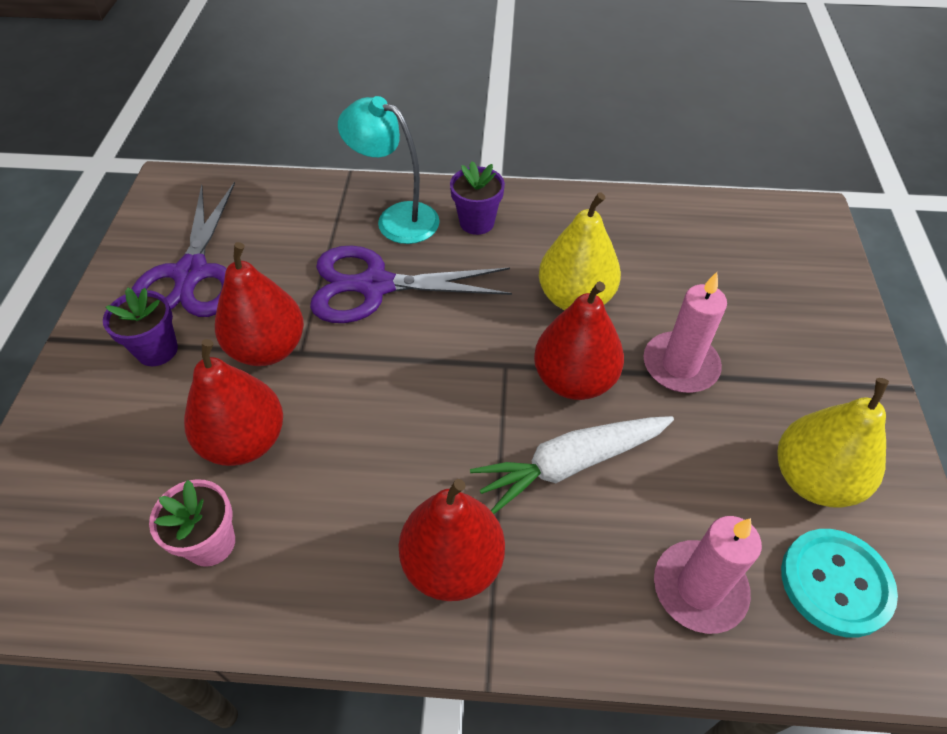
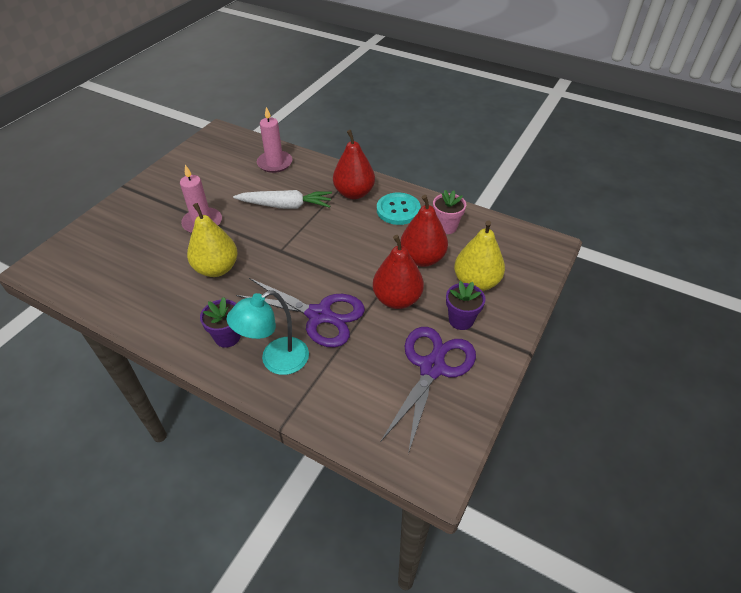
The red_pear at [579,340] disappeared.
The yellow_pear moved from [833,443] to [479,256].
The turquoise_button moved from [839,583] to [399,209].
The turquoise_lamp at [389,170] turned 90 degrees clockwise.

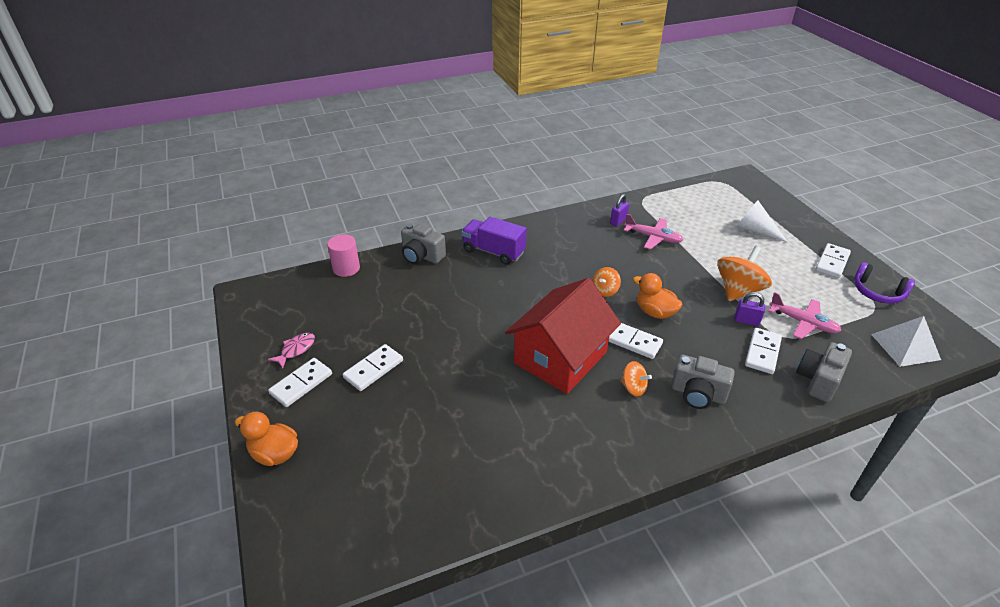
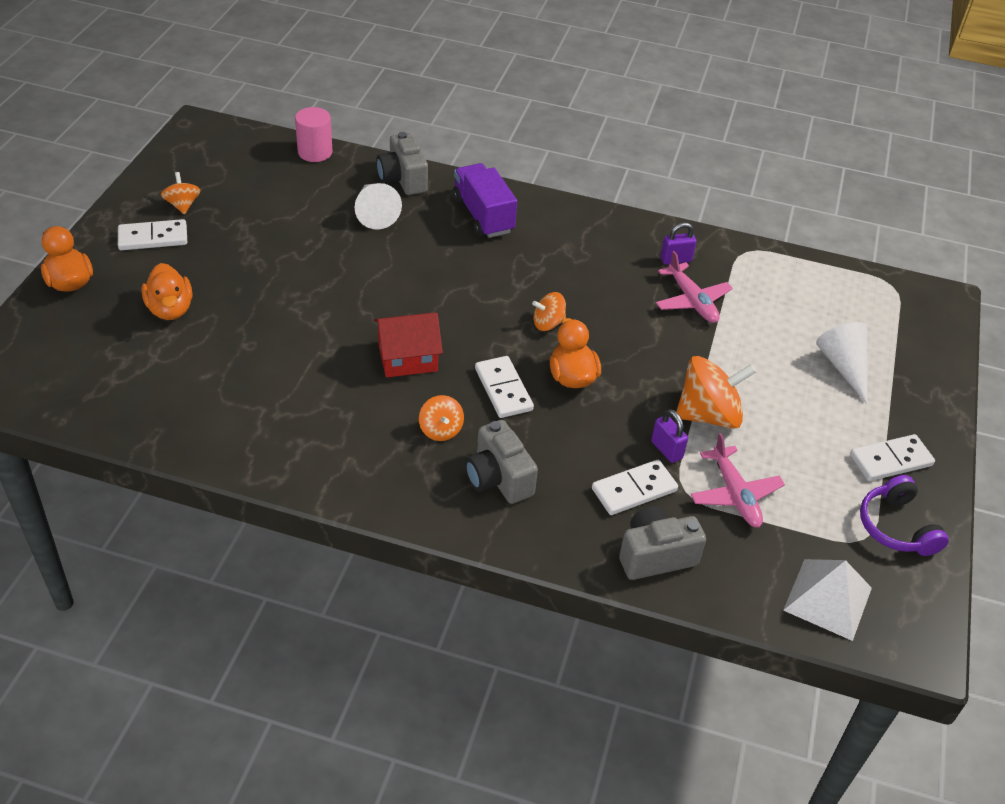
The white_domino at [373,367] disappeared.
The orange_duck at [166,291] appeared.
The white_cone at [378,206] appeared.
The pink_fish at [291,350] was replaced by the orange_spinning_top at [180,193].
The red_house at [563,336] changed to 0.56 times the size.

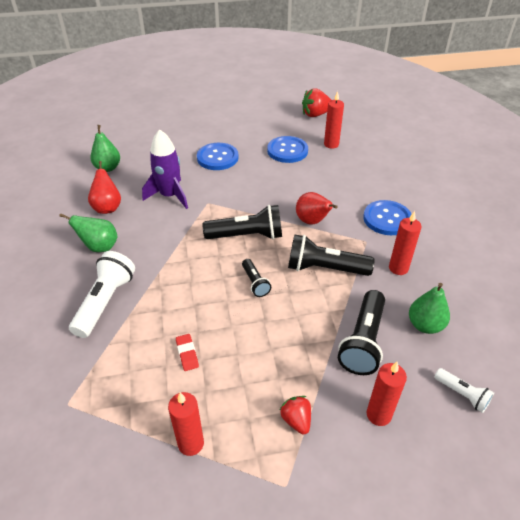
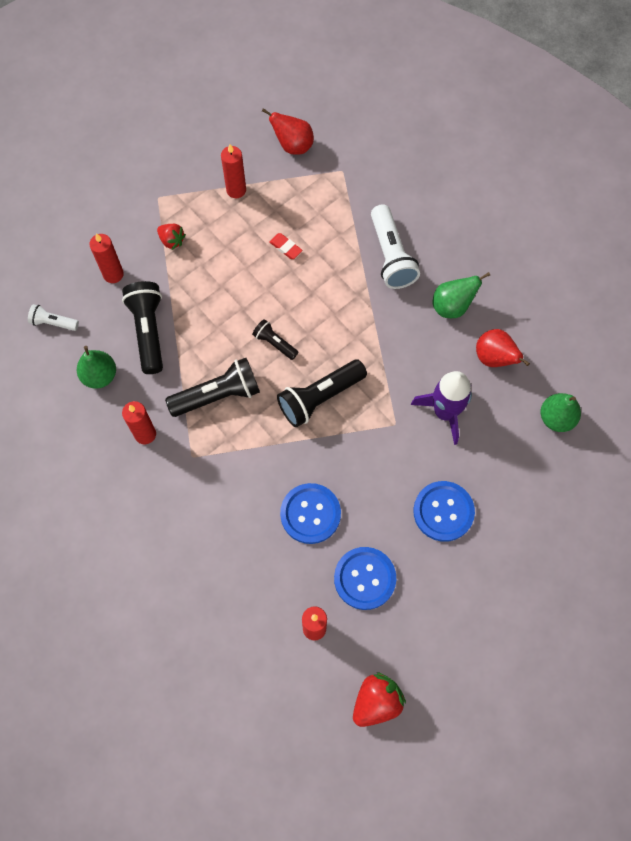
The red_pear moved from [317,208] to [288,131].
The blue_button moved from [387,217] to [310,513].

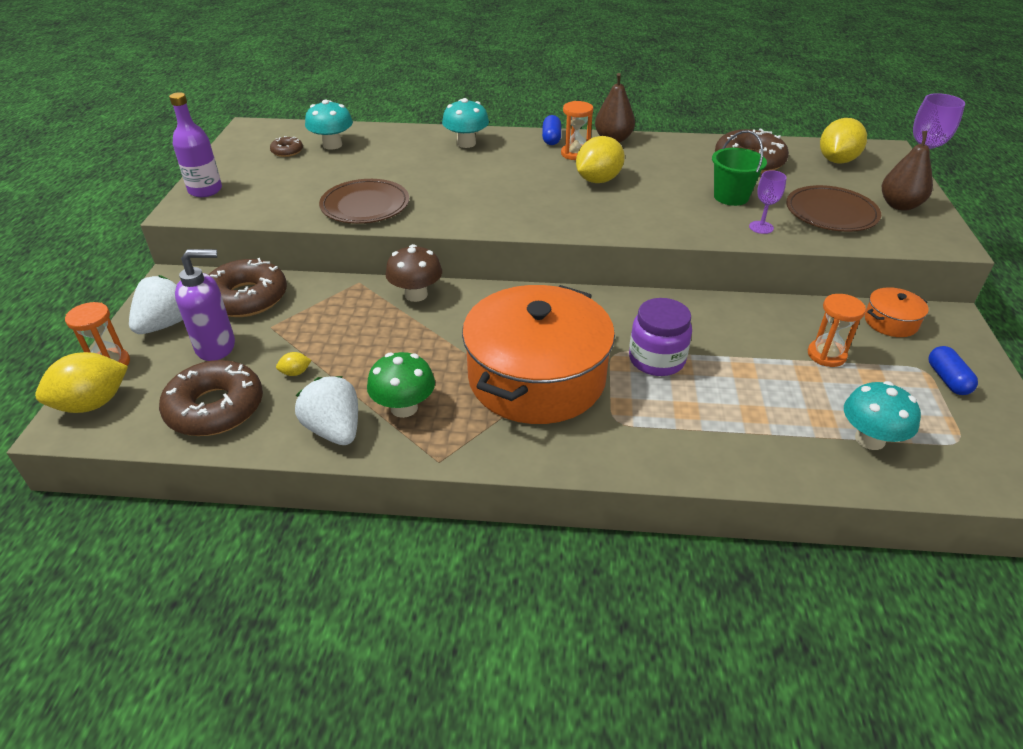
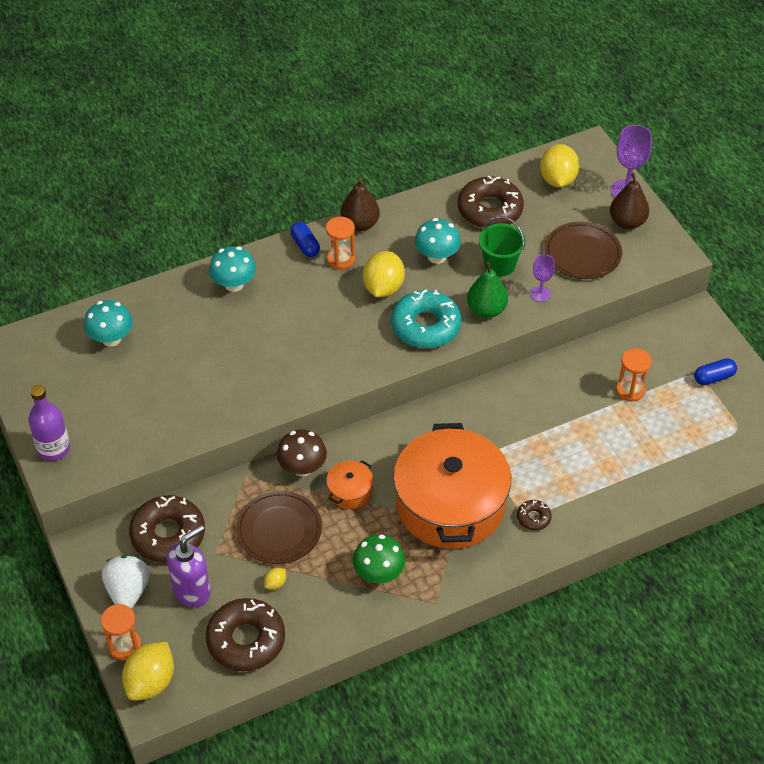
The white_strawberry at [326,410] disappeared.
The purple_jar at [660,337] disappeared.
The turquoise_donut at [426,319] appeared.
The green_pear at [487,289] appeared.
The brown_donut moved from [286,146] to [534,515].
The brown_plate moved from [364,201] to [279,527].
The turquoise_mushroom moved from [882,415] to [438,241].
The orange_pot moved from [897,312] to [350,484].
The blue_capsule at [953,370] turned 75 degrees counterclockwise.

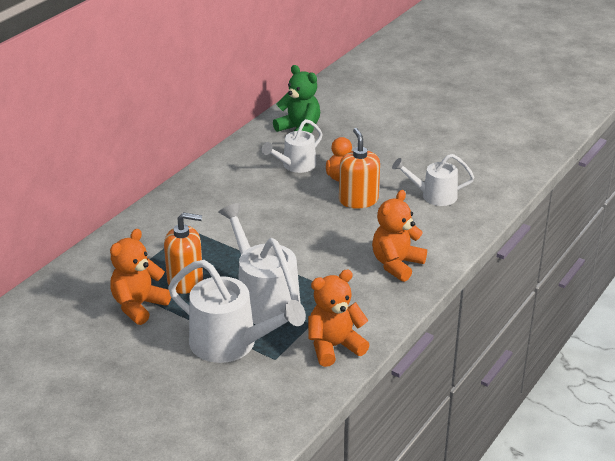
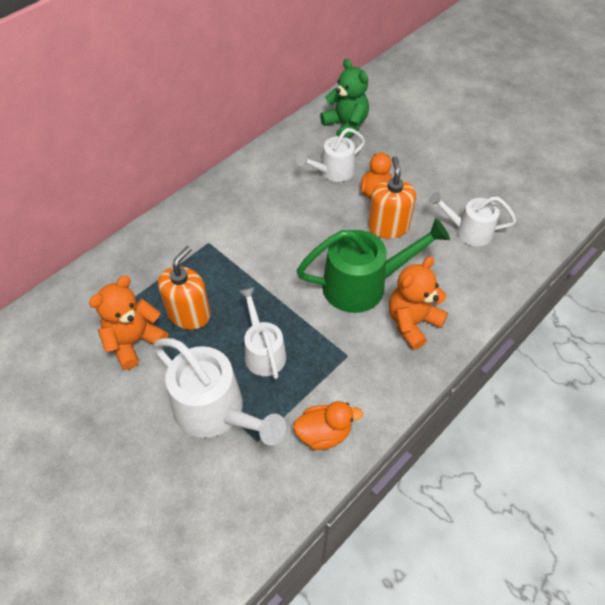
The green_watering_can at [373,265] appeared.
The orange_teddy_bear at [339,318] was replaced by the orange_duck at [328,425].
The orange_soap_dispenser at [183,253] turned 75 degrees counterclockwise.
The white_watering_can at [260,263] changed to 0.62 times the size.

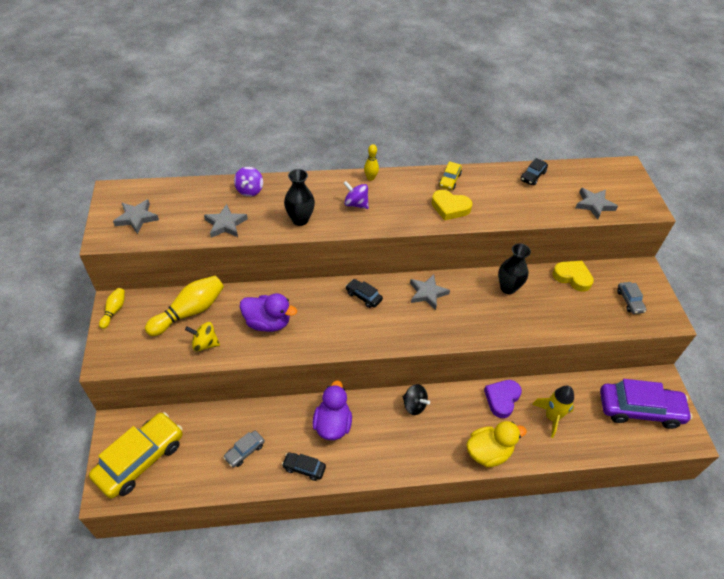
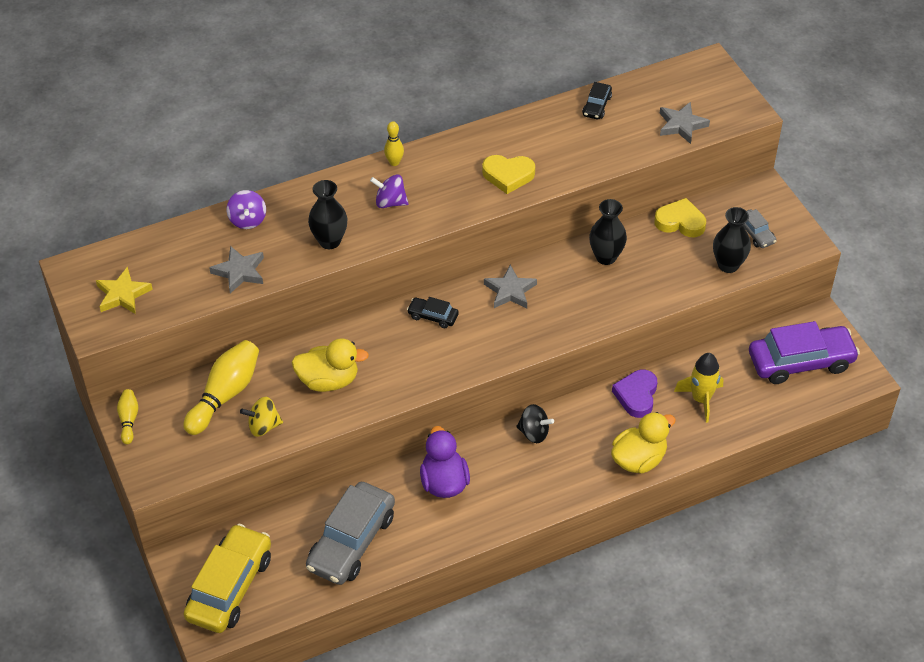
The black_car at [304,466] disappeared.
The yellow_car at [450,175] disappeared.
The black_vase at [732,240] appeared.
The grey_star at [136,216] became the yellow_star at [124,290].
The purple_duck at [268,312] became the yellow_duck at [330,365].
The grey_car at [244,449] changed to 2.17 times the size.

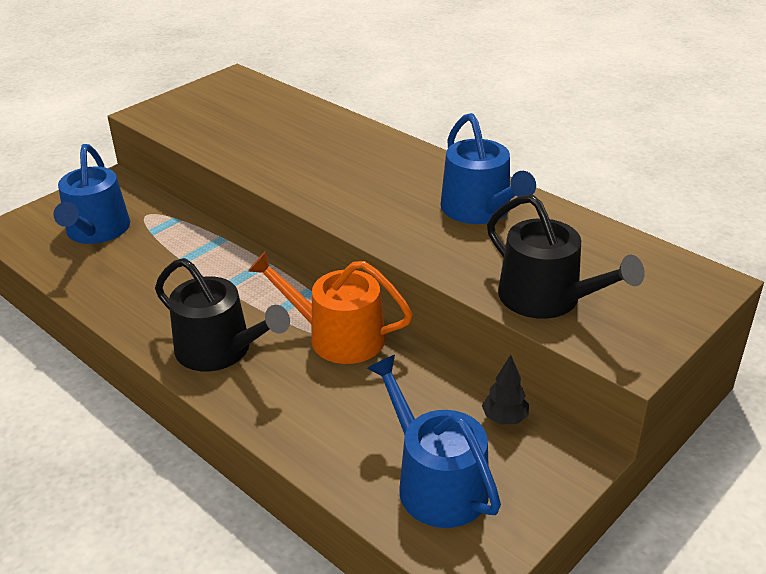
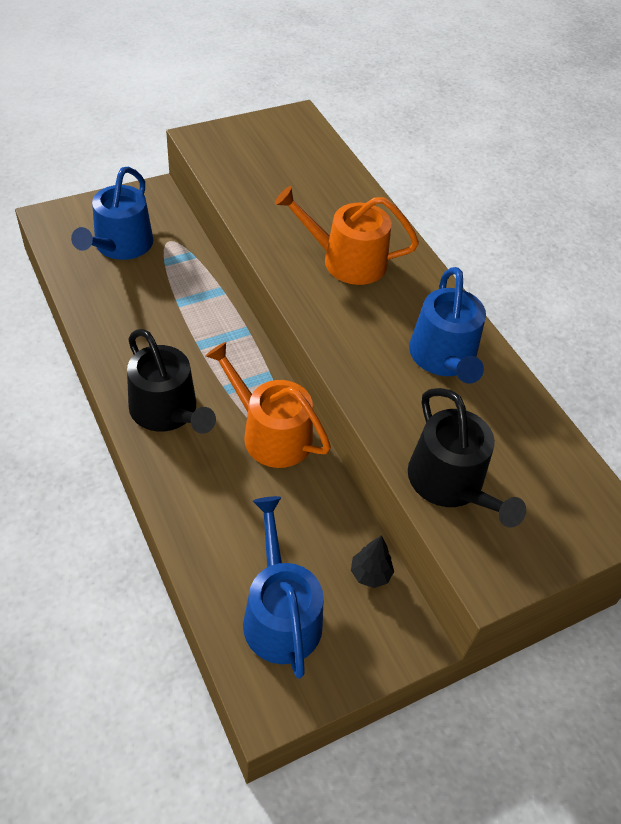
The orange_watering_can at [347,235] appeared.

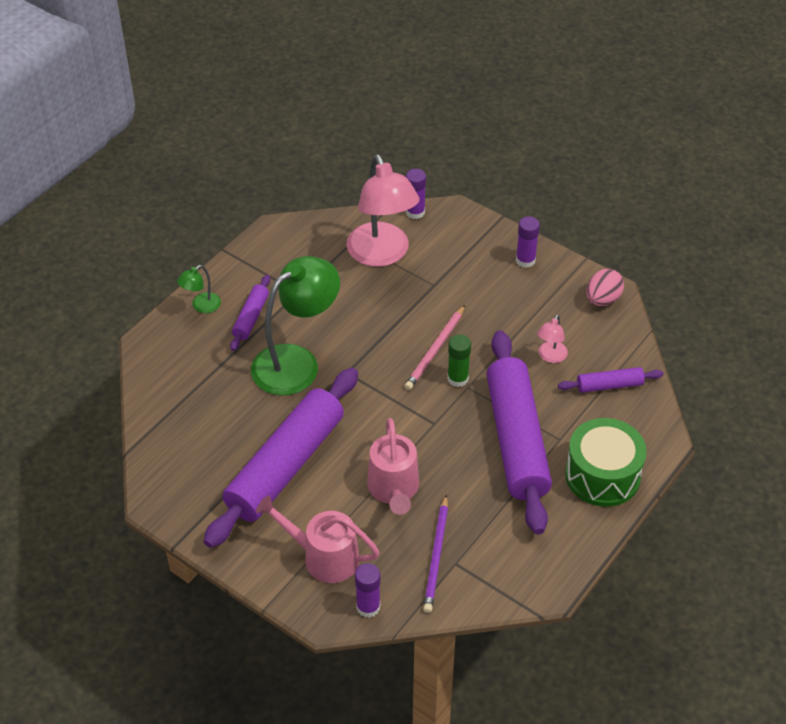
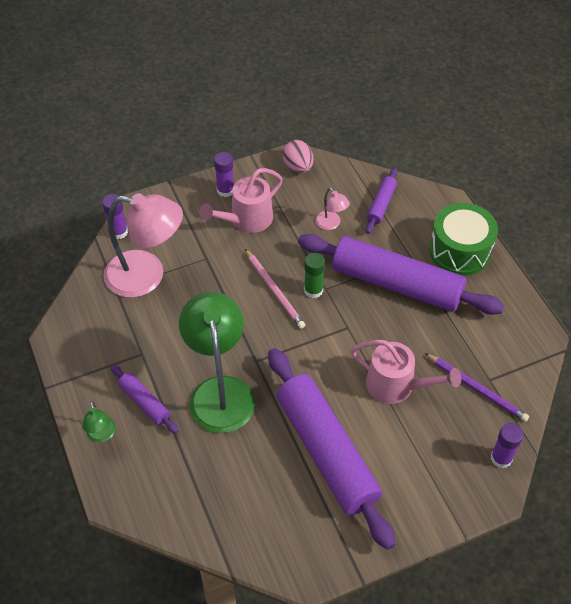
The pink_watering_can moved from [318,539] to [241,200].

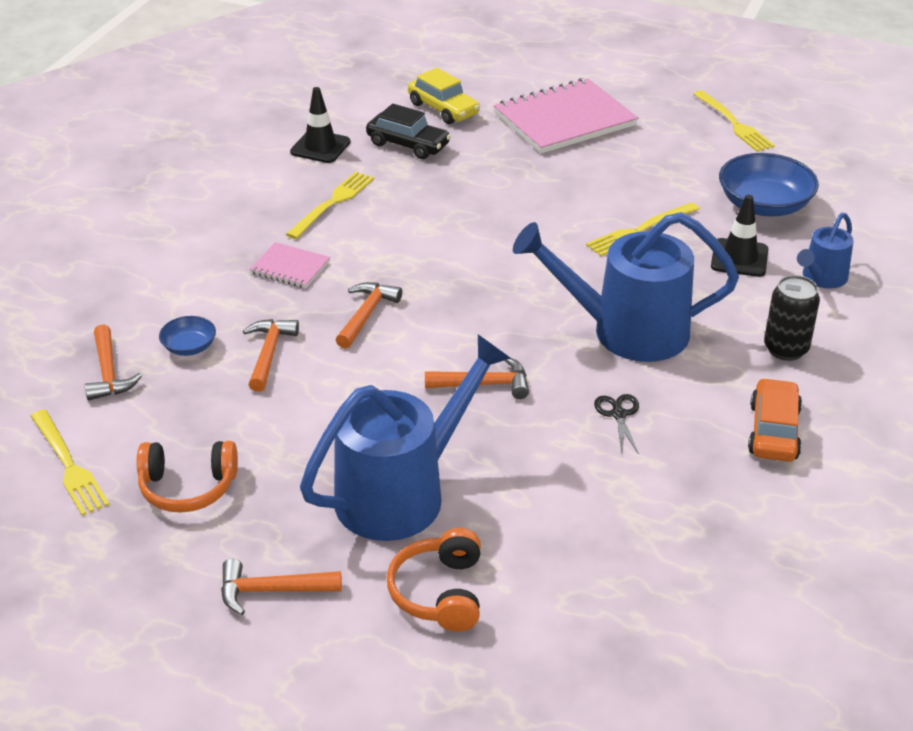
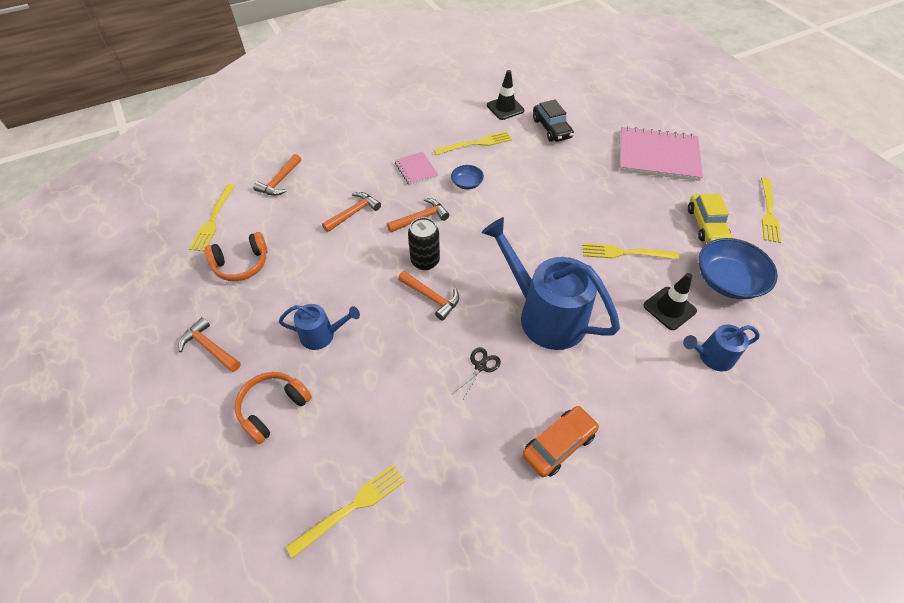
The yellow_fork at [345,511] appeared.
The blue_bowl moved from [187,336] to [467,177].
The yellow_car moved from [444,96] to [710,218].
The black_can moved from [792,318] to [424,243].
The orange_headphones at [187,477] turned 60 degrees counterclockwise.
The blue_watering_can at [405,437] changed to 0.50 times the size.

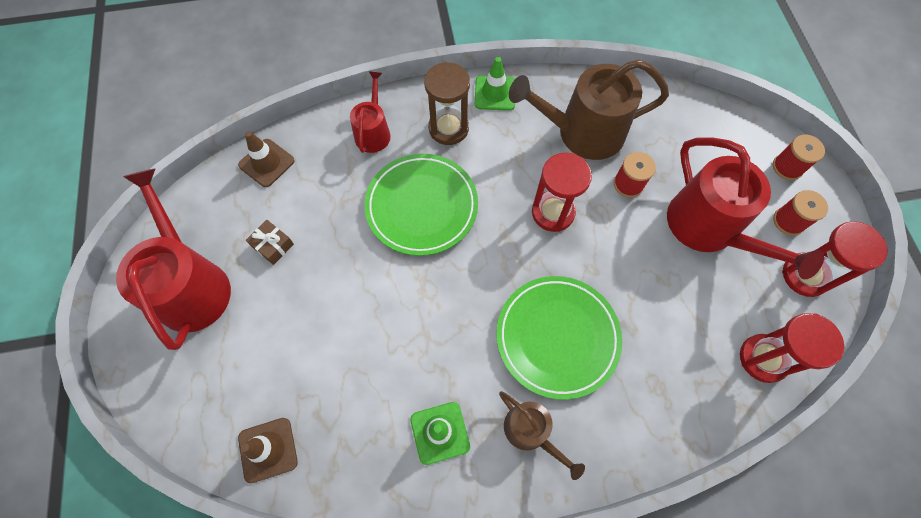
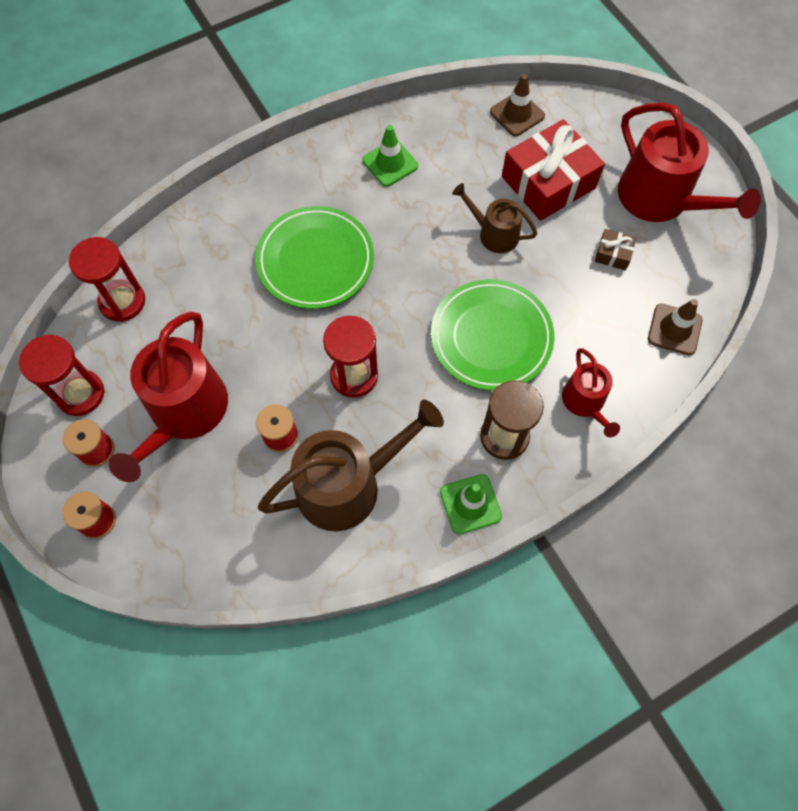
The red_gift at [553,170] appeared.
The brown_watering_can moved from [542,435] to [495,218].
The red_watering_can at [745,208] turned 120 degrees counterclockwise.

